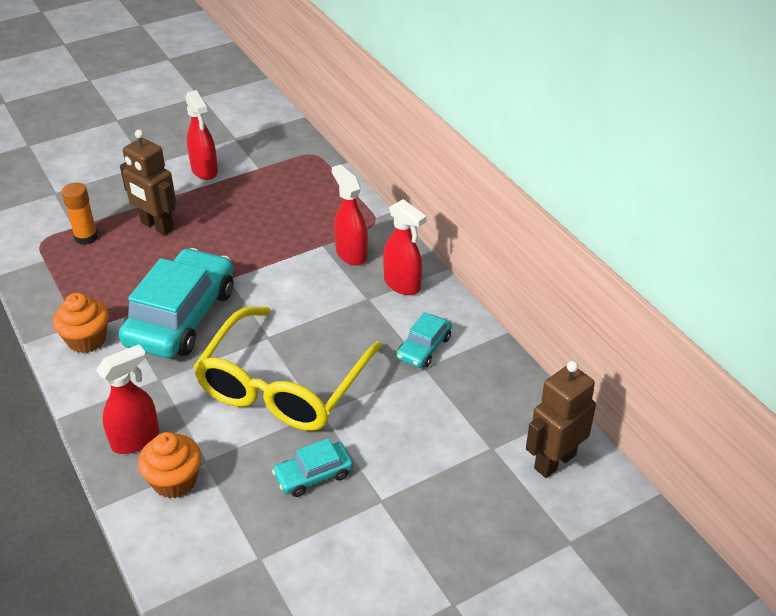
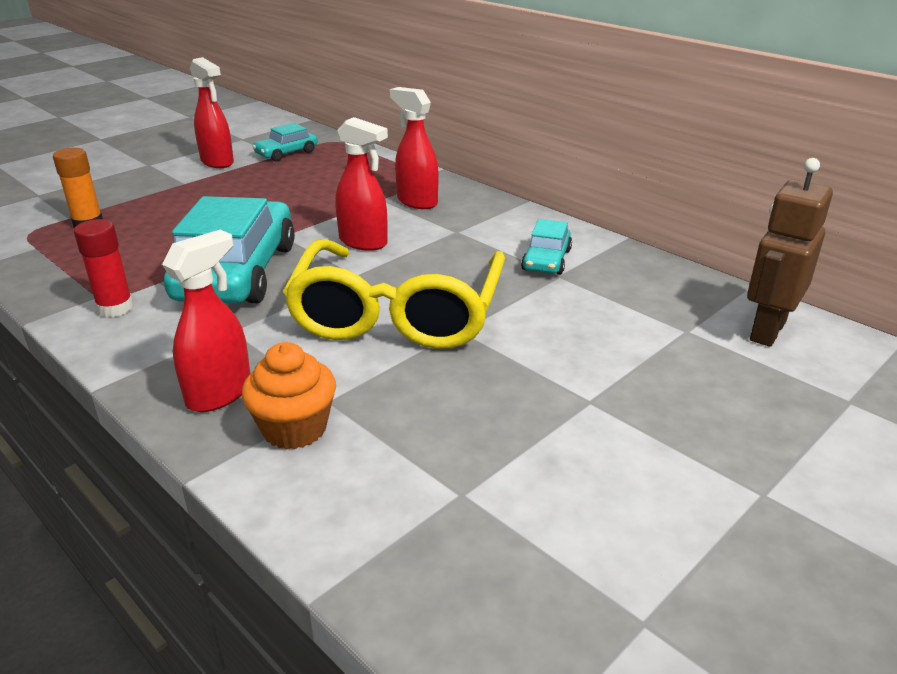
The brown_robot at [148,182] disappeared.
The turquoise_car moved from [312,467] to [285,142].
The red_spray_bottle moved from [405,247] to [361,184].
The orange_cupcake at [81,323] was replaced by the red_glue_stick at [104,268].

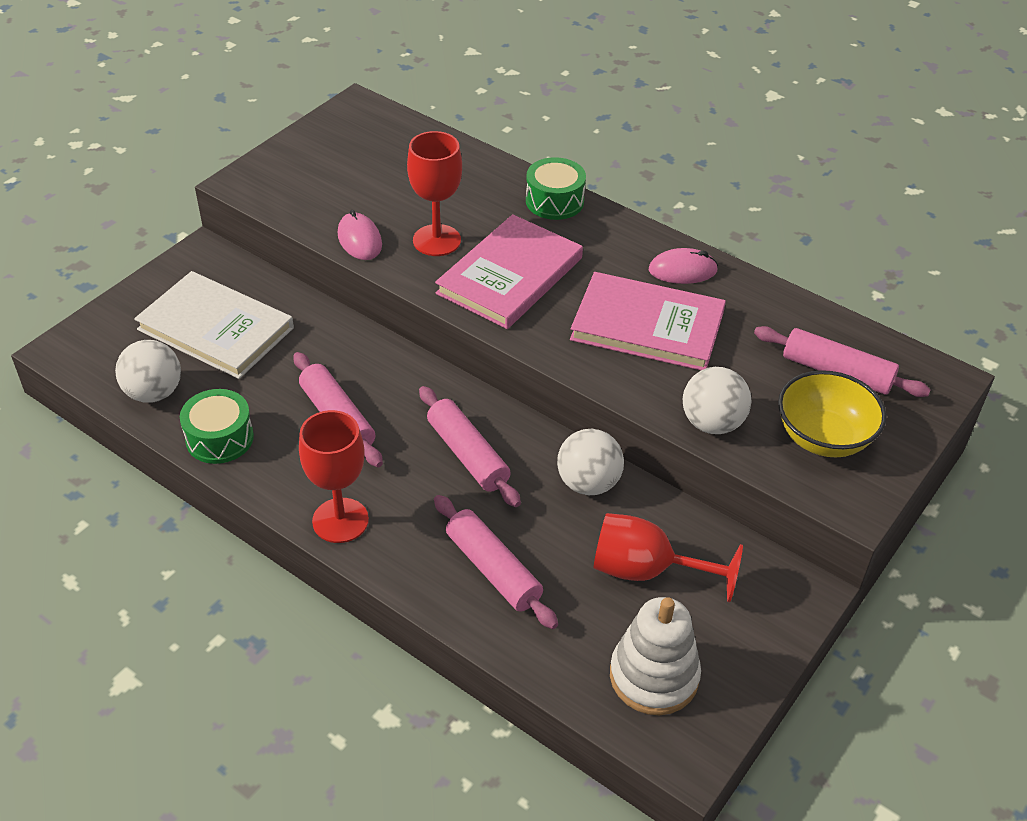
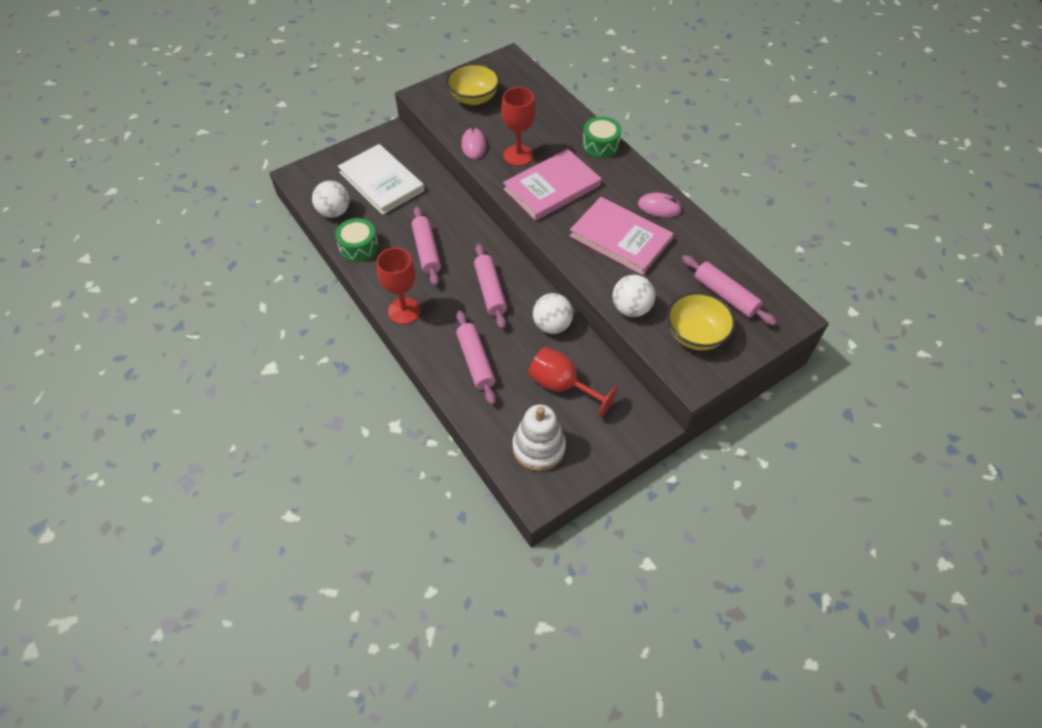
The yellow_bowl at [473,84] appeared.

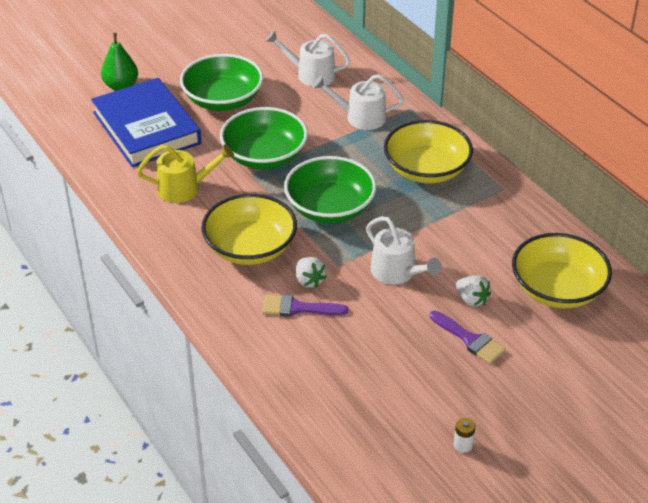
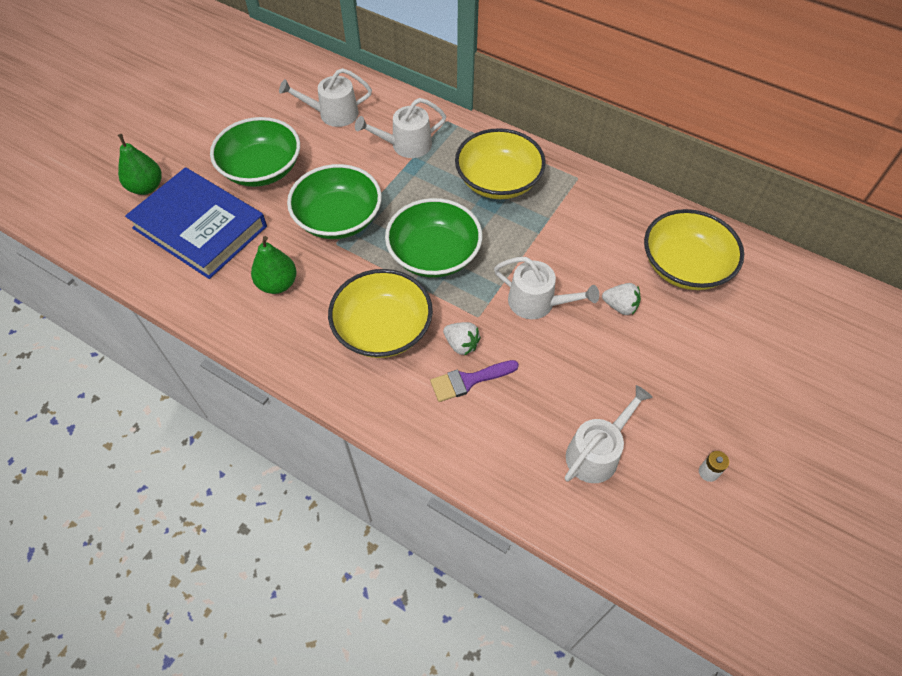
The purple_brush at [468,337] disappeared.
The white_watering_can at [609,434] appeared.
The yellow_watering_can at [185,173] was replaced by the green_pear at [274,265].

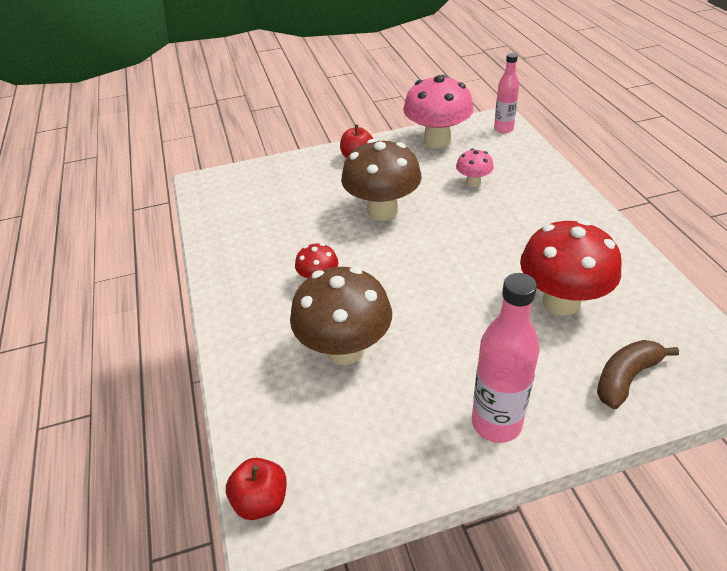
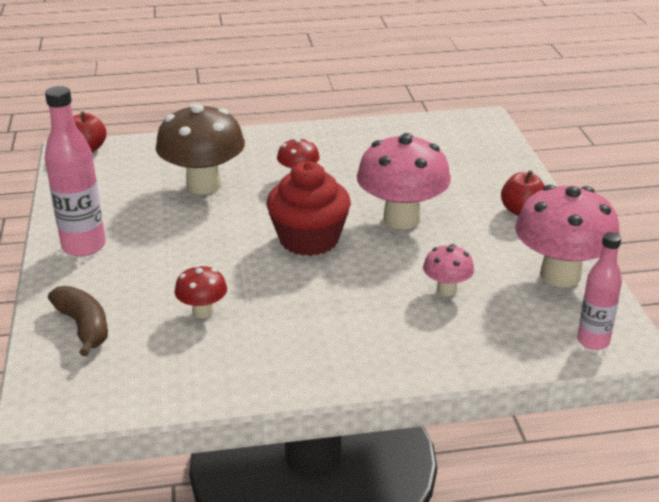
The red_cupcake at [309,208] appeared.
The brown_mushroom at [381,180] became the pink_mushroom at [404,181].
The red_mushroom at [570,267] changed to 0.49 times the size.

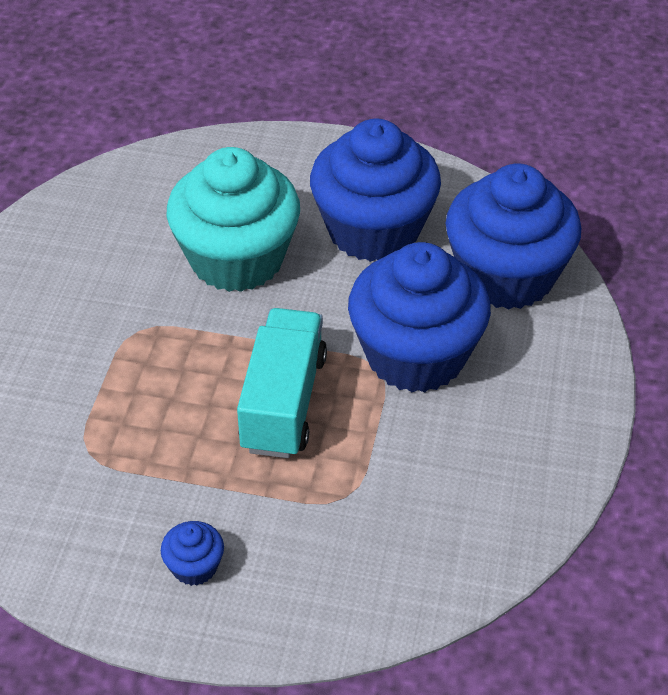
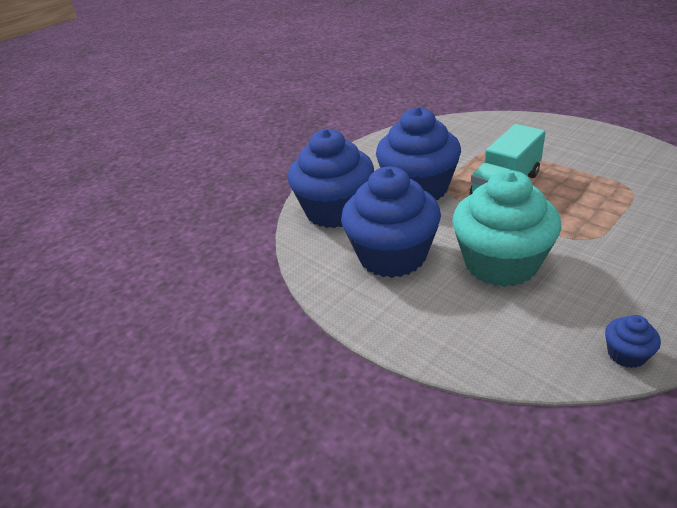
The blue_cupcake moved from [192,553] to [633,341].

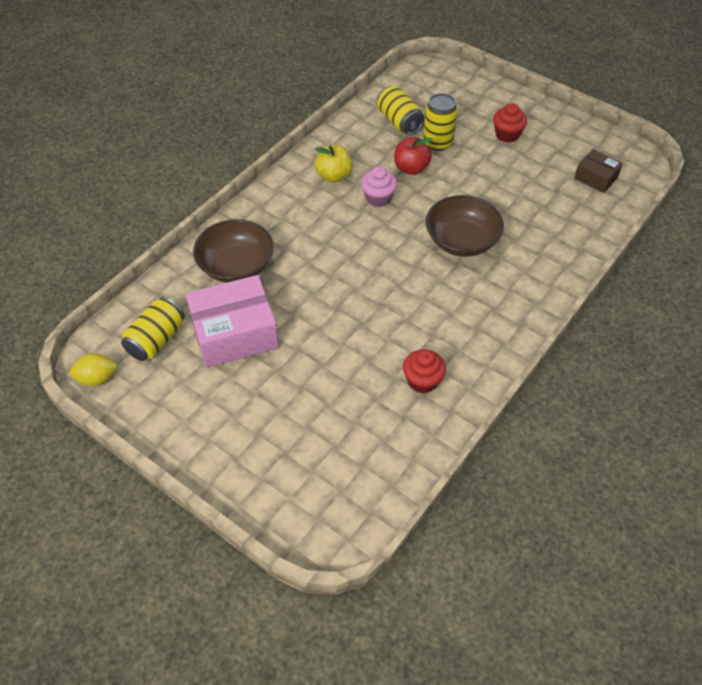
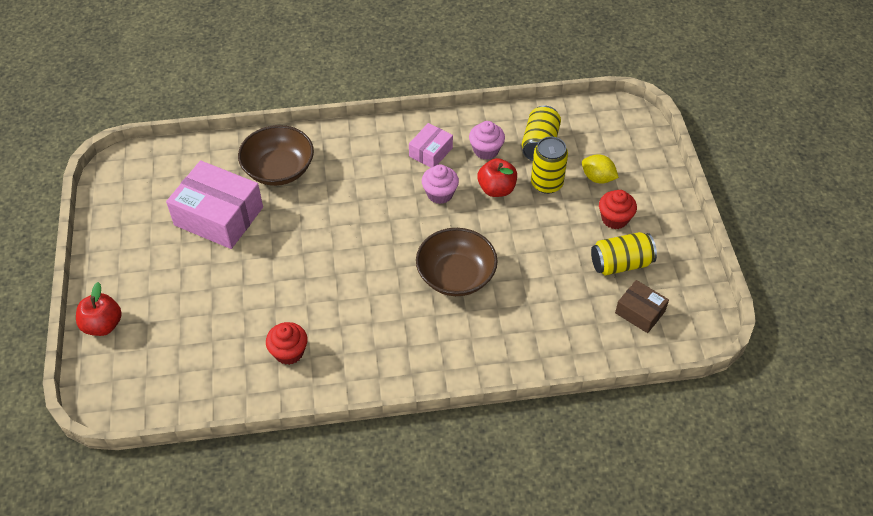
The red_apple at [99,309] appeared.
The pink_cupcake at [487,140] appeared.
The yellow_lemon moved from [93,369] to [600,169].
The yellow_can moved from [153,329] to [624,253].
The yellow_apple at [334,164] was replaced by the pink_box at [431,145].
The brown_box at [598,171] turned 45 degrees counterclockwise.

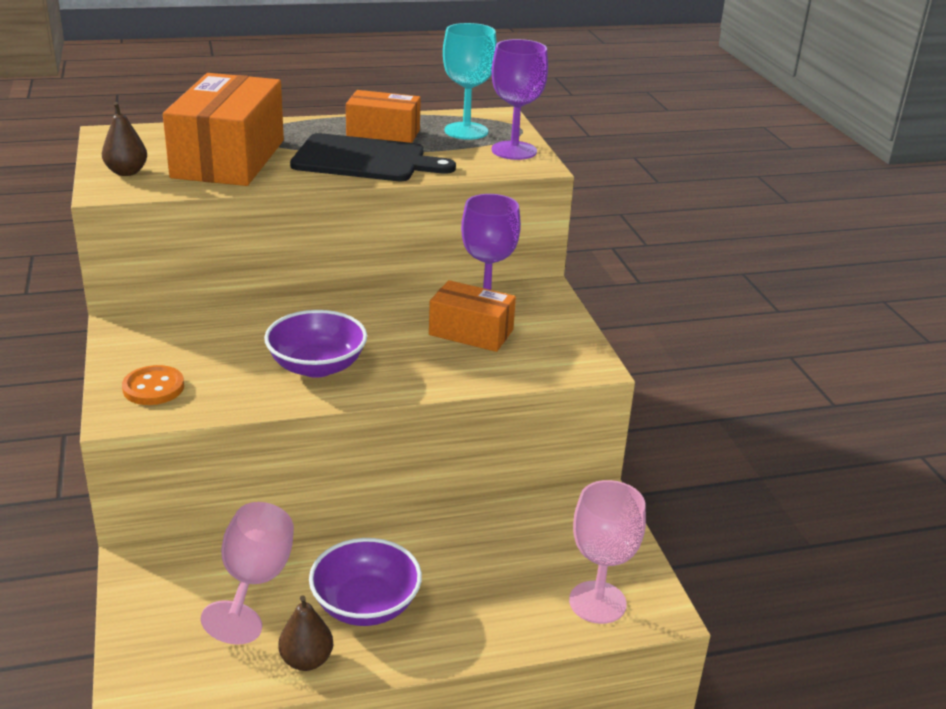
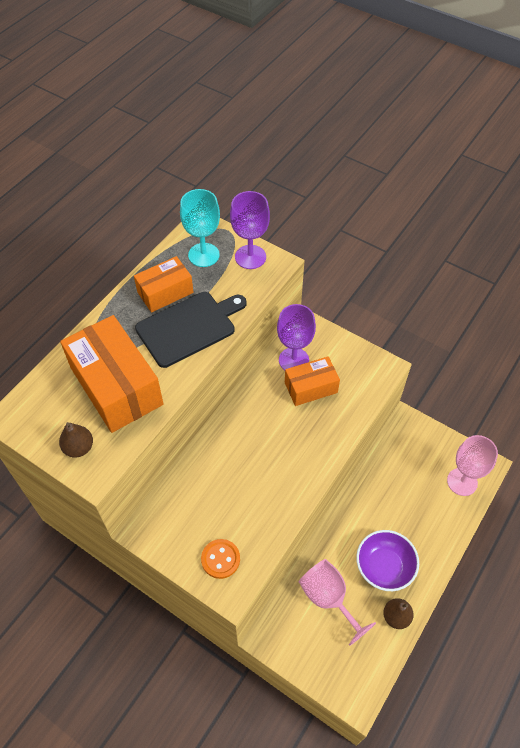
The purple_bowl at [315,344] disappeared.

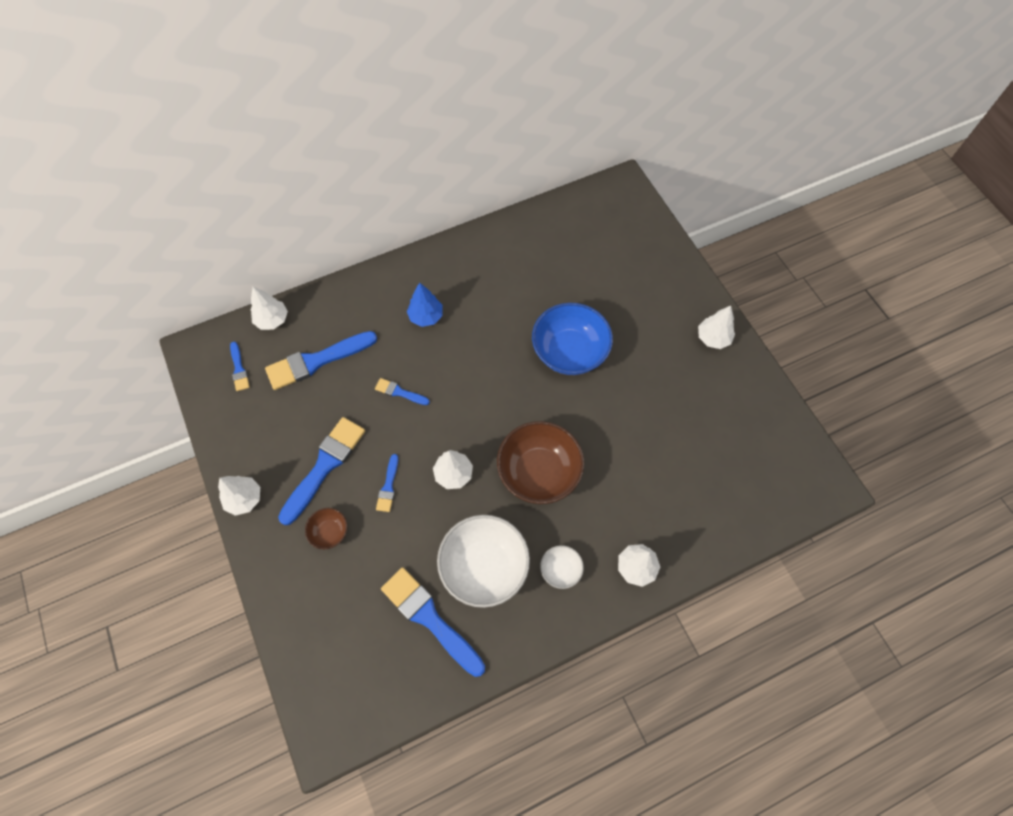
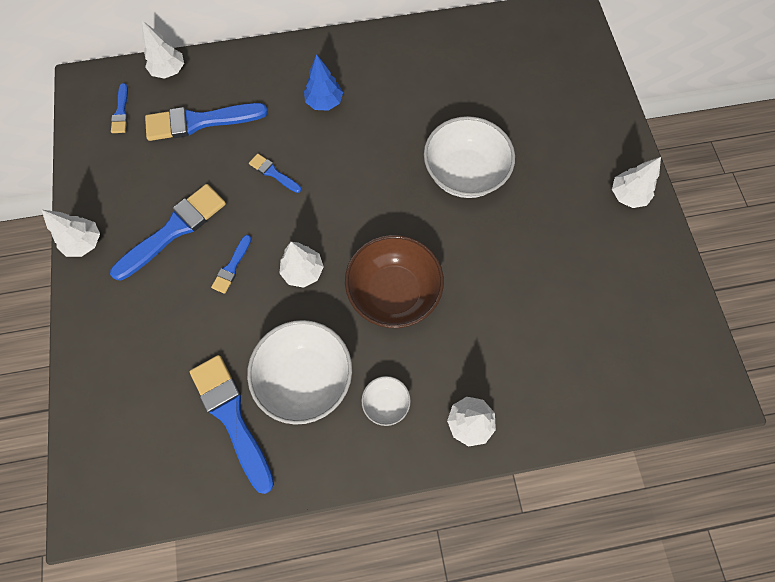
The brown_bowl at [326,528] disappeared.
The blue_bowl at [572,339] became the white_bowl at [469,157].

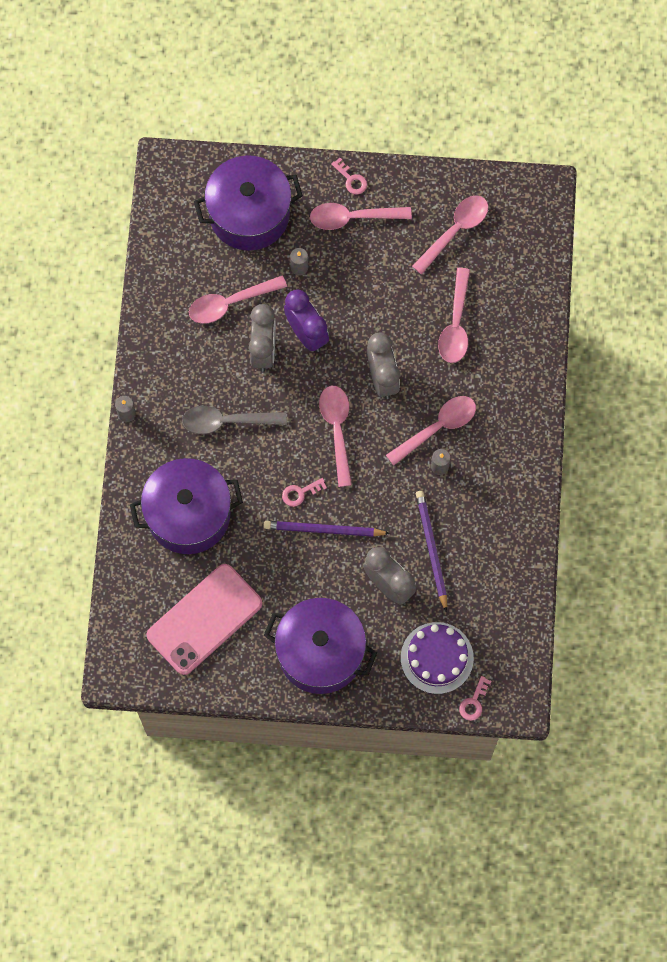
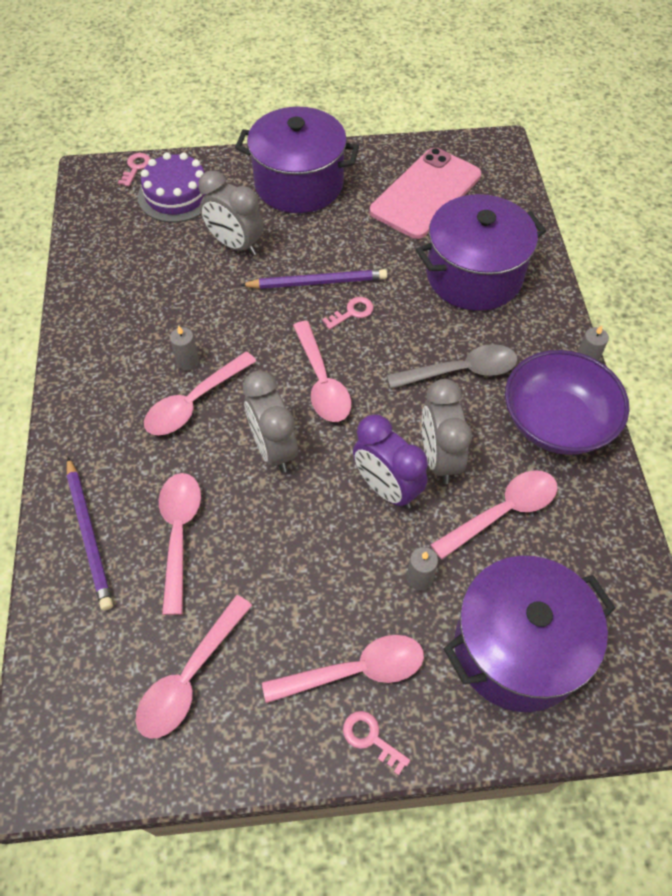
The purple_bowl at [567,402] appeared.
The purple_pencil moved from [431,551] to [90,534].

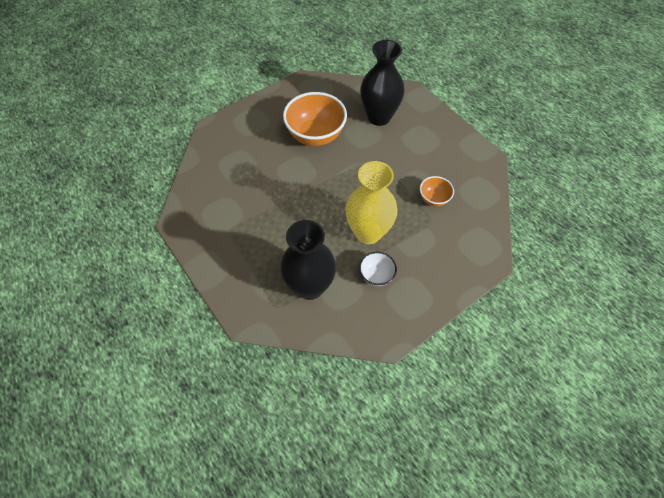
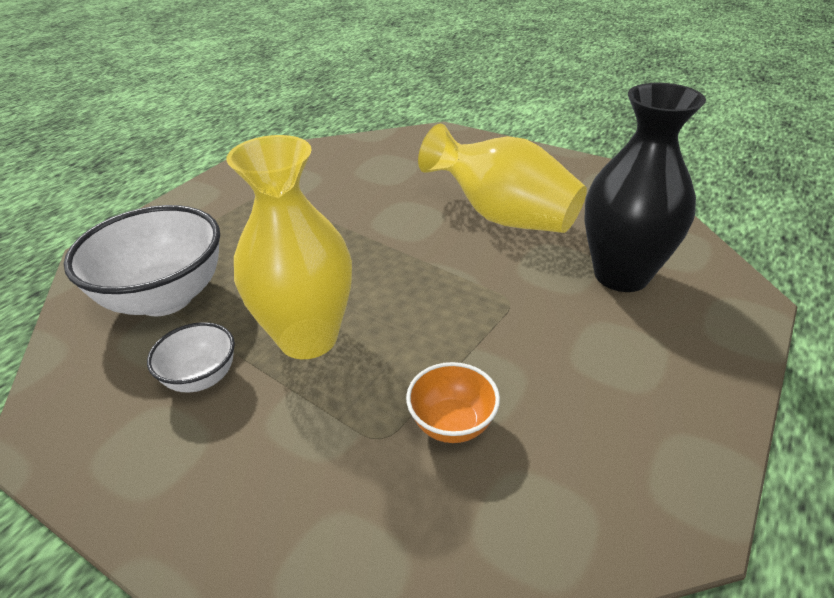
The black_vase at [308,260] was replaced by the white_bowl at [142,260].
The orange_bowl at [315,119] was replaced by the yellow_vase at [502,178].

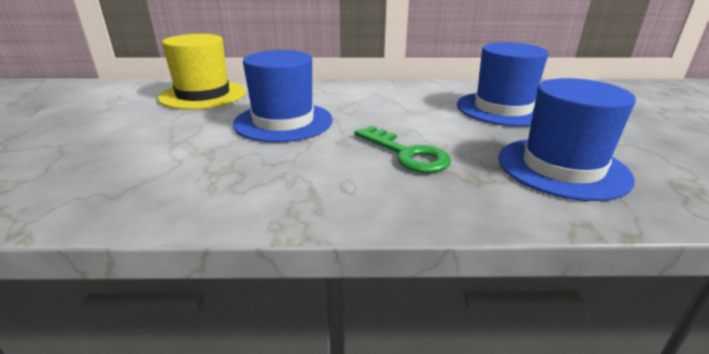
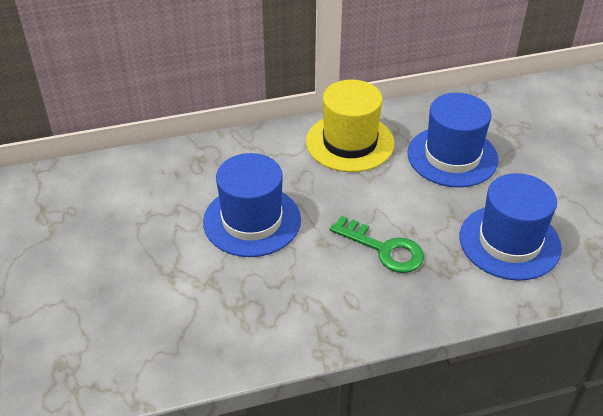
The yellow_hat moved from [202,72] to [350,126].

